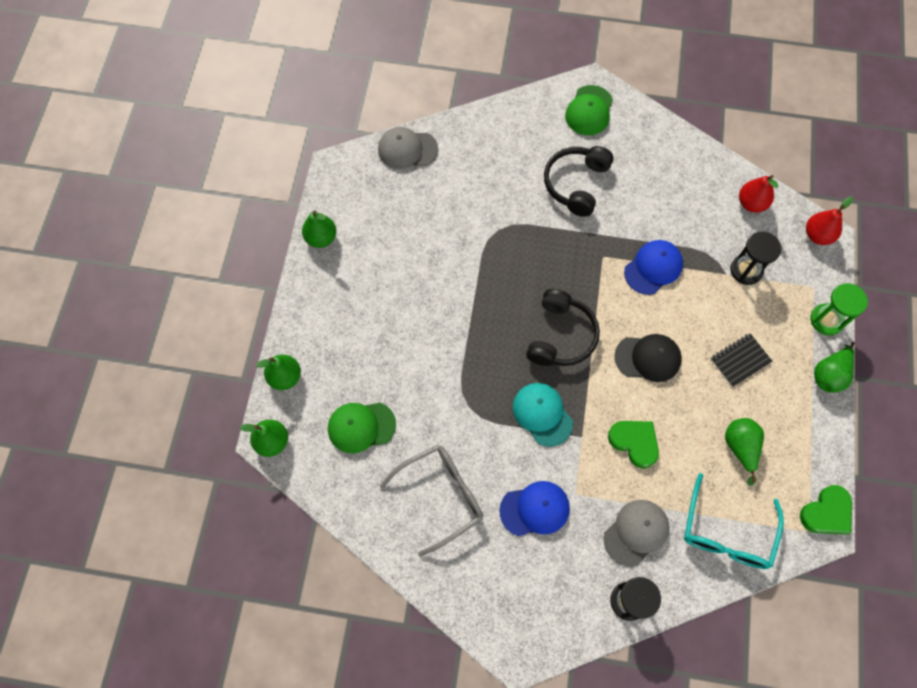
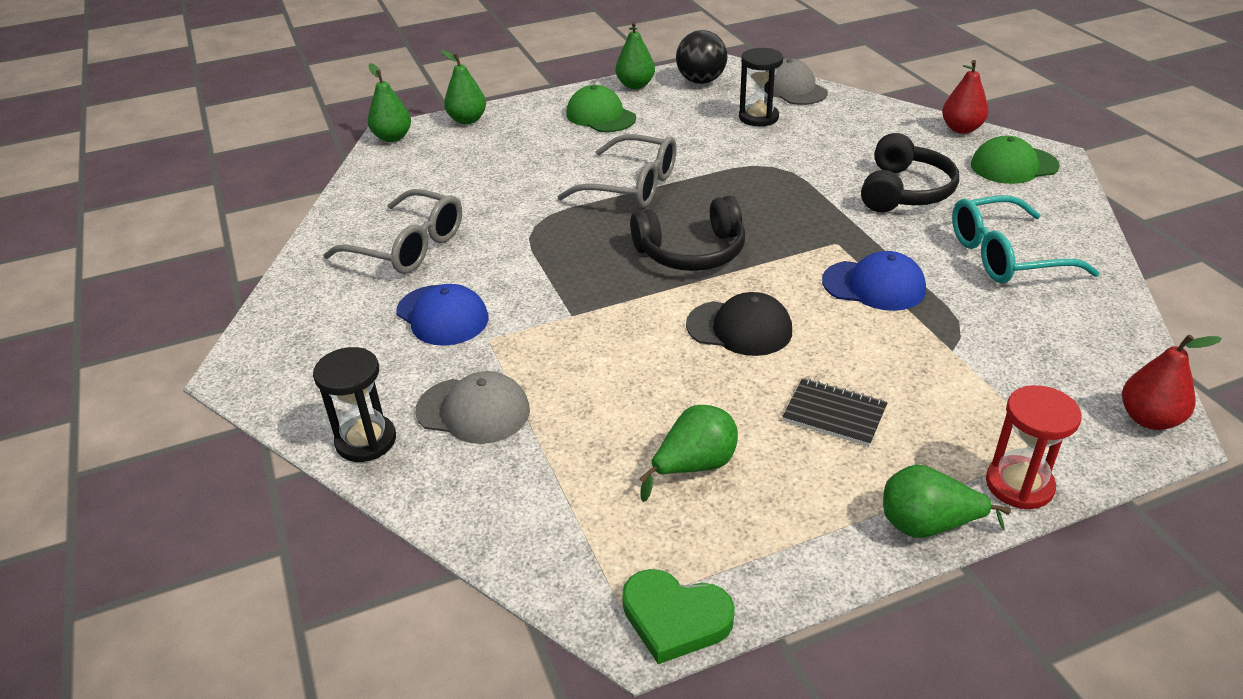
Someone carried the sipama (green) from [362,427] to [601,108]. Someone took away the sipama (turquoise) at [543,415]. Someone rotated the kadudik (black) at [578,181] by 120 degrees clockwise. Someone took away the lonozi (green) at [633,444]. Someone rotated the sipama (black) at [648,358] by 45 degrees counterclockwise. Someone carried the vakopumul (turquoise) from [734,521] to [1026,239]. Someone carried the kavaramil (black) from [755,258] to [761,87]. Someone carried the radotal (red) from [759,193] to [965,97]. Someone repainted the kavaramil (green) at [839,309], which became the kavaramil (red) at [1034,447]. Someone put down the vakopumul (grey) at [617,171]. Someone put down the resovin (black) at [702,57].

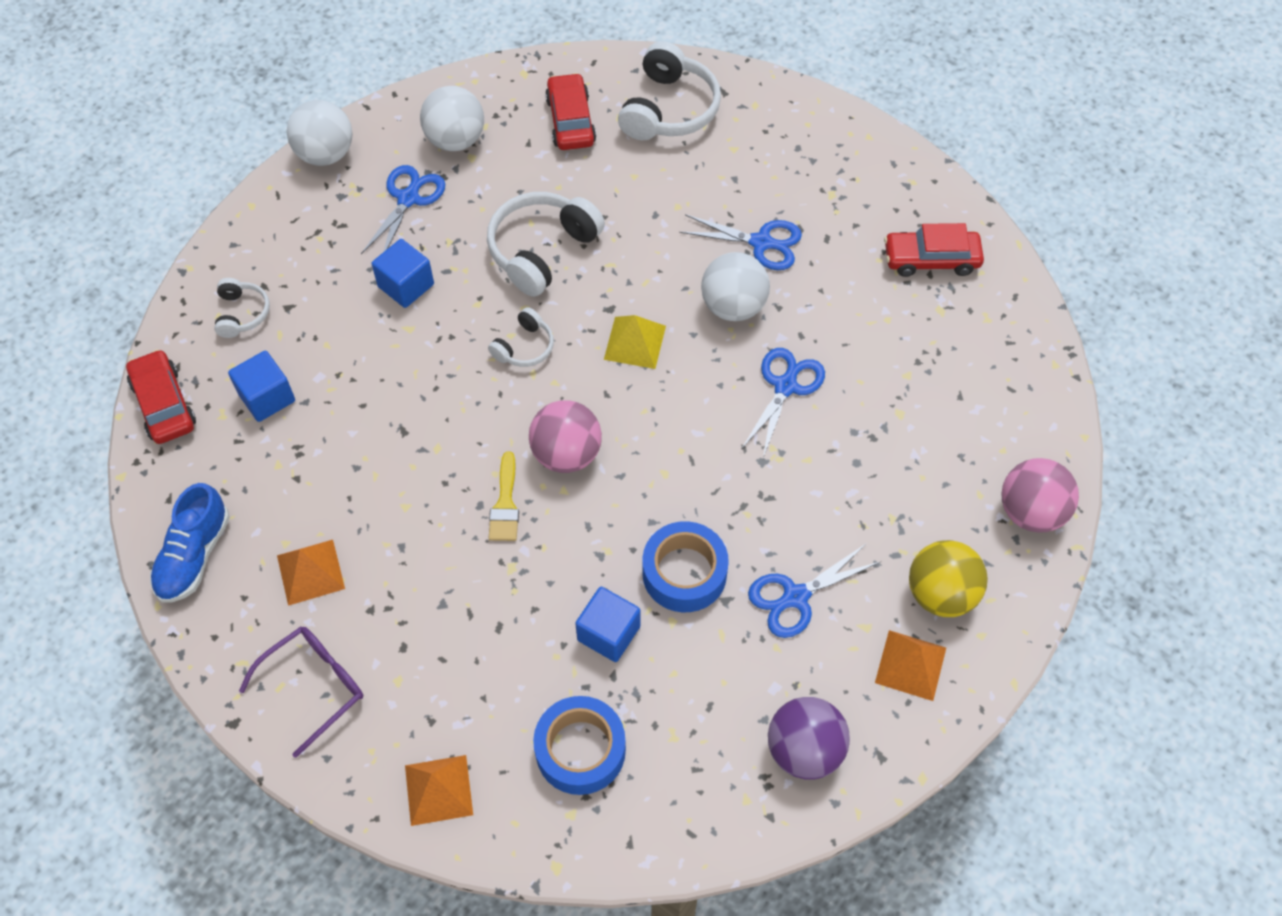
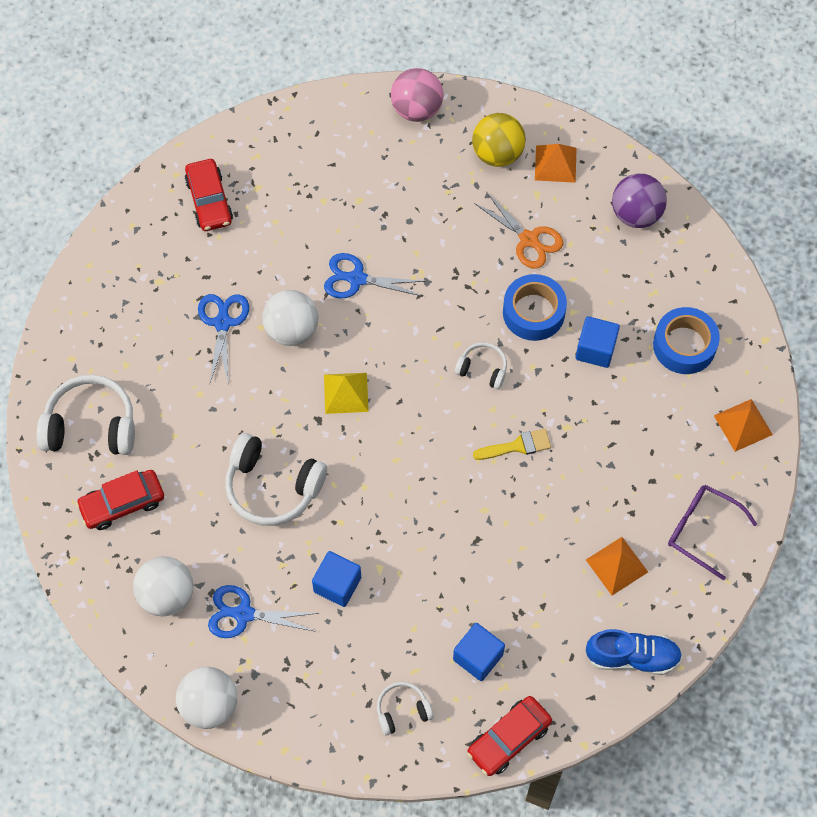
Someone carried the kadudik (white) from [521,337] to [481,365]. Someone took away the resovin (pink) at [565,436]. Someone repainted the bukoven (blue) at [814,590], which became the bukoven (orange) at [518,230].

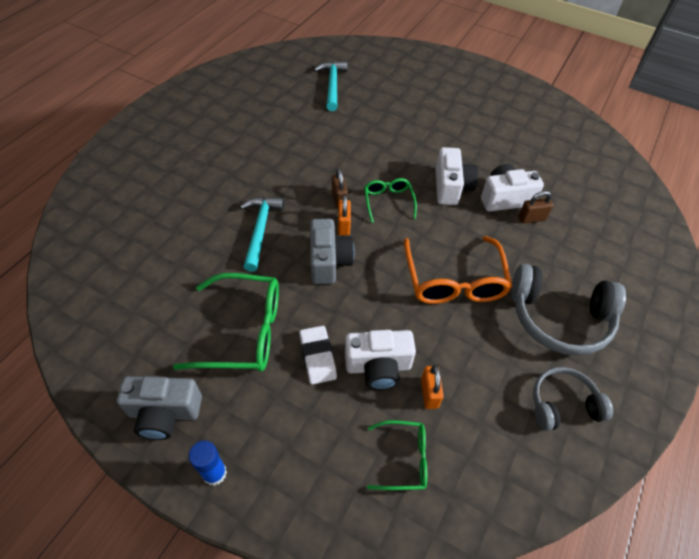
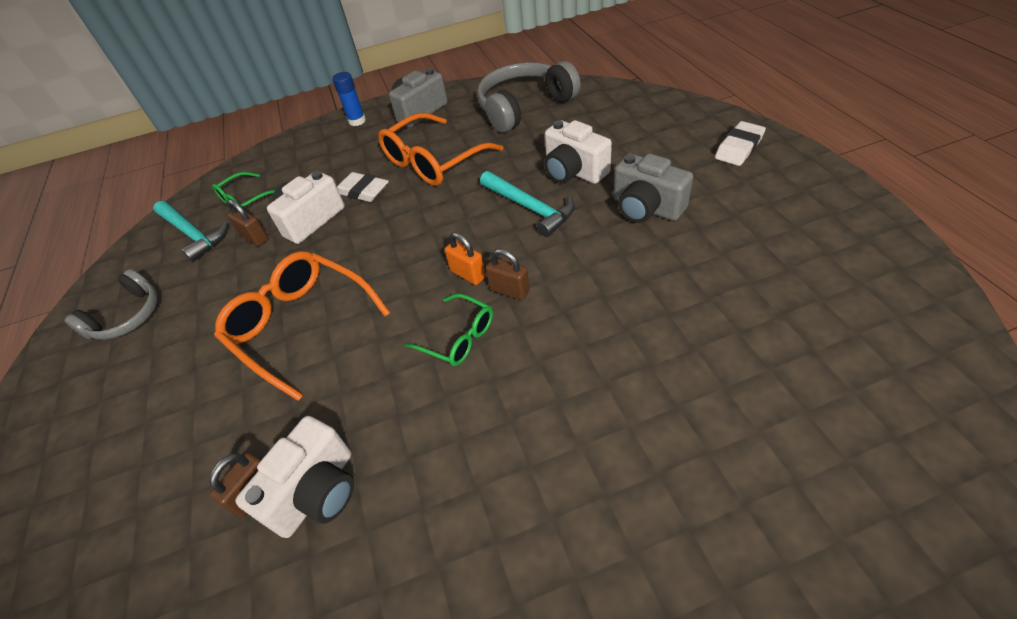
Someone repainted the vakopumul (green) at [226,322], which became the vakopumul (orange) at [441,149]. Someone carried the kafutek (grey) from [332,251] to [653,188]. Someone carried the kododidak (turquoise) from [331,86] to [190,231]. Someone repainted the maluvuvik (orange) at [432,387], which became the maluvuvik (brown) at [248,222]. Someone carried the kafutek (white) from [457,176] to [578,152]. Someone carried the kadudik (grey) from [568,310] to [529,97]. Someone put down the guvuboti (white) at [740,143].

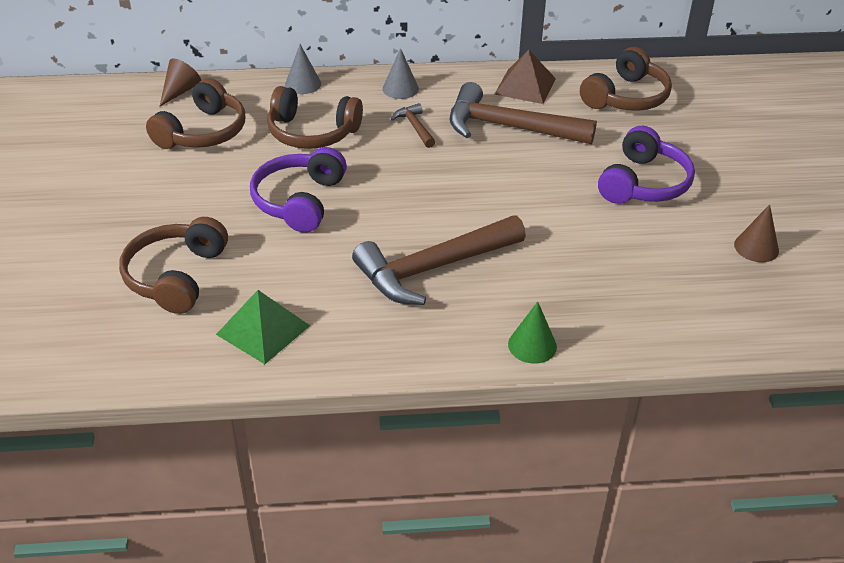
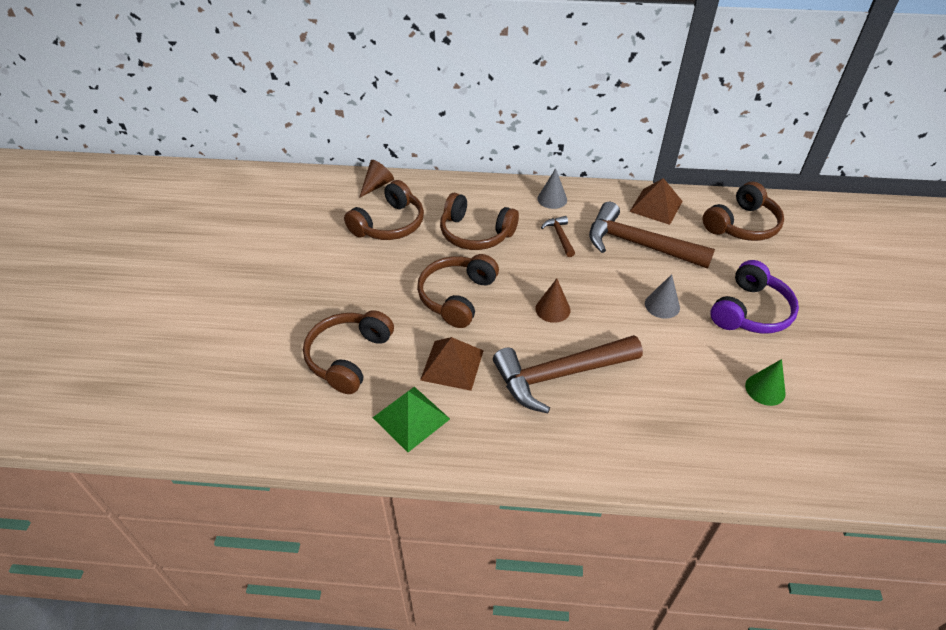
Someone repainted the kadudik (purple) at [298,190], which became the kadudik (brown) at [458,291]. Someone carried the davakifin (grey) from [303,69] to [662,296]. Someone carried the davakifin (green) from [532,333] to [765,382]. Someone carried the davakifin (brown) from [756,233] to [552,301]. Someone put down the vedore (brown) at [452,364].

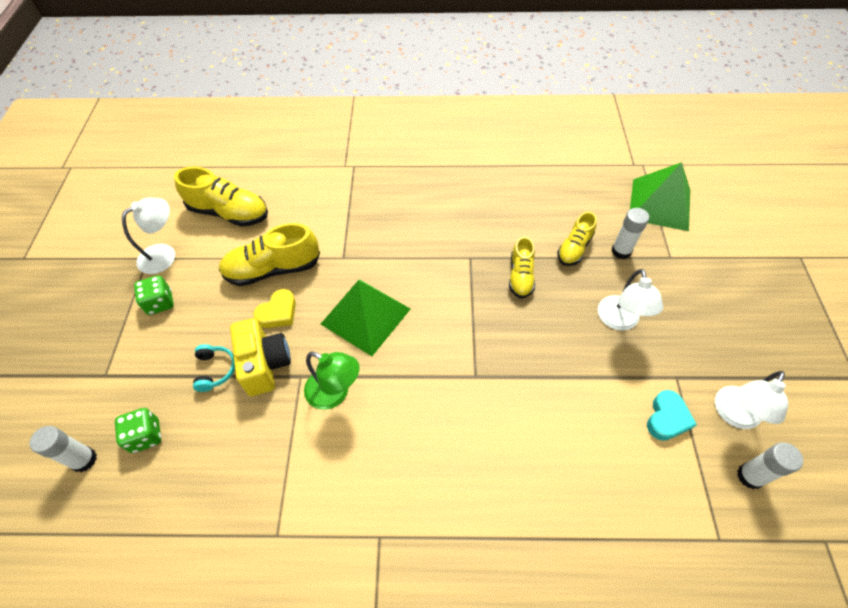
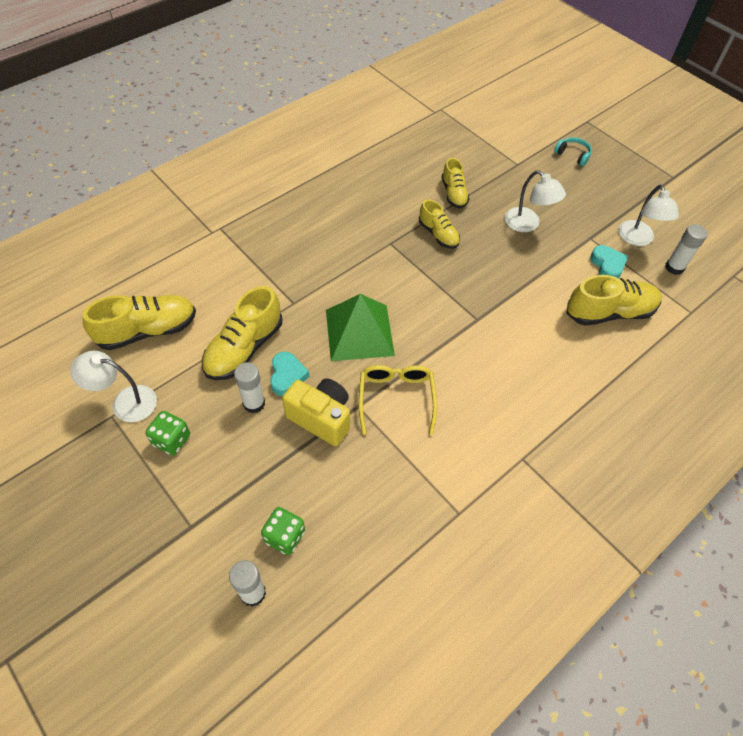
Someone rotated the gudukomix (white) at [148,236] by 90 degrees counterclockwise. Someone carried the kadudik (turquoise) from [214,368] to [573,151]. Someone repainted the lonozi (yellow) at [274,308], which became the lonozi (turquoise) at [289,374]. Someone swapped the gudukomix (green) at [332,381] for the vakopumul (yellow) at [398,400]. Someone carried the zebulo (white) from [630,233] to [249,387]. Someone took away the vedore (green) at [660,196]. Someone put down the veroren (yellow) at [614,300].

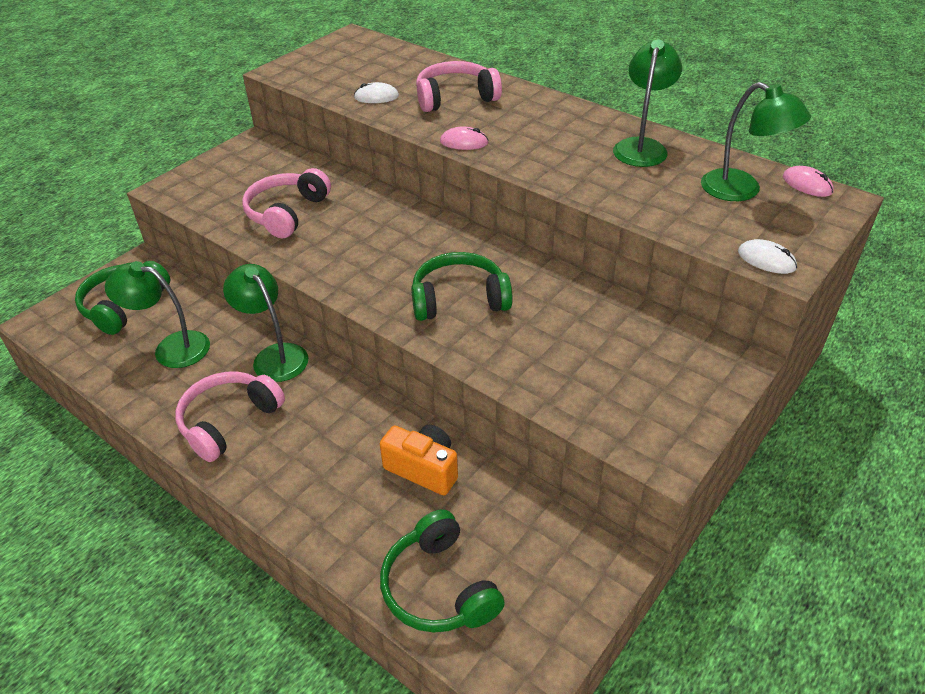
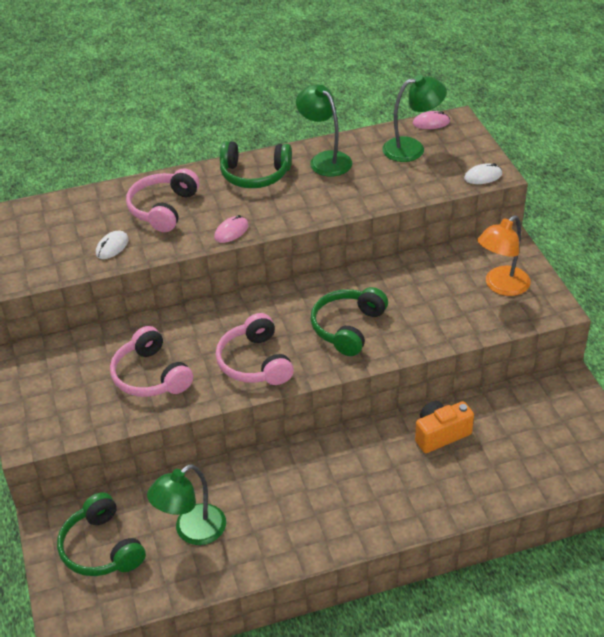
Someone carried the kadudik (pink) from [230,416] to [255,349]. Someone took away the gudukomix (green) at [265,323]. Someone carried the kadudik (green) from [442,571] to [256,164]. Someone put down the gudukomix (orange) at [503,255].

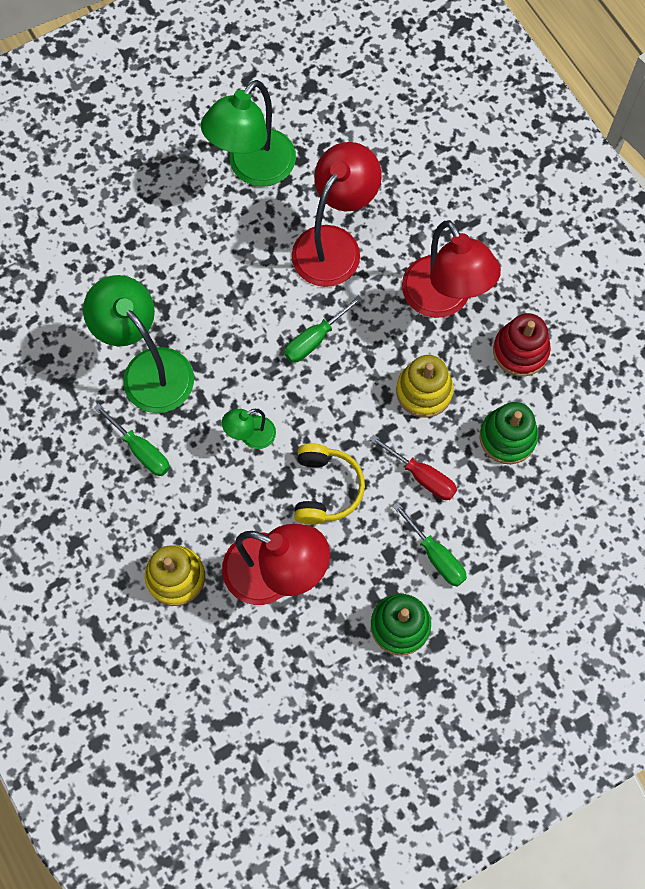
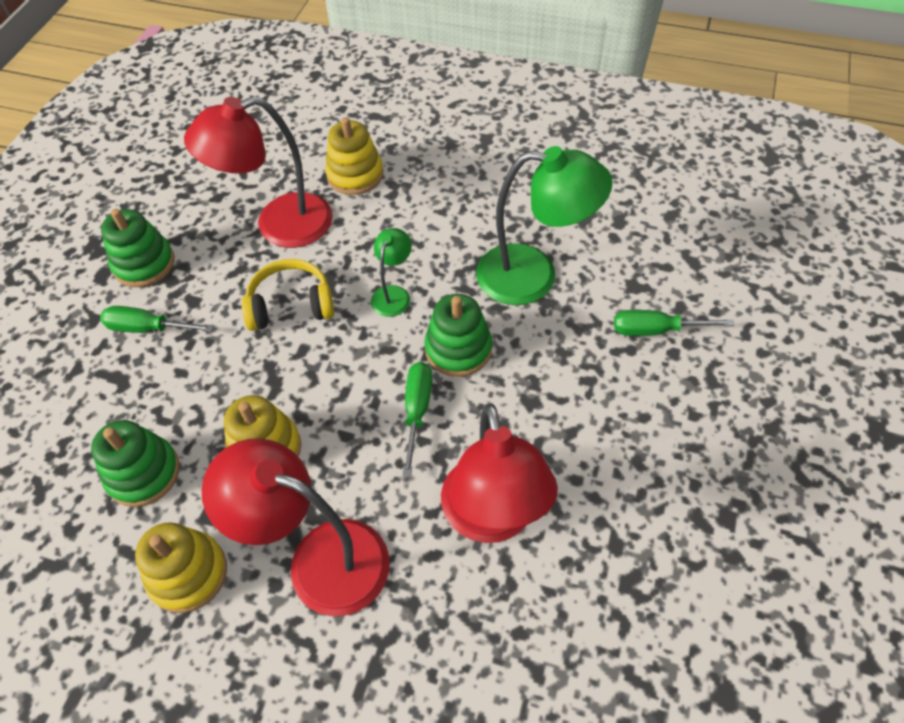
Someone carried the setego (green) from [132,439] to [674,323]. Someone took away the gudukomix (green) at [248,133]. Someone rotated the kadudik (yellow) at [329,484] by 120 degrees clockwise. Someone took away the setego (red) at [413,467]. Someone repainted the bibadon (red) at [522,345], which became the bibadon (yellow) at [181,567]. Someone put down the bibadon (green) at [458,335].

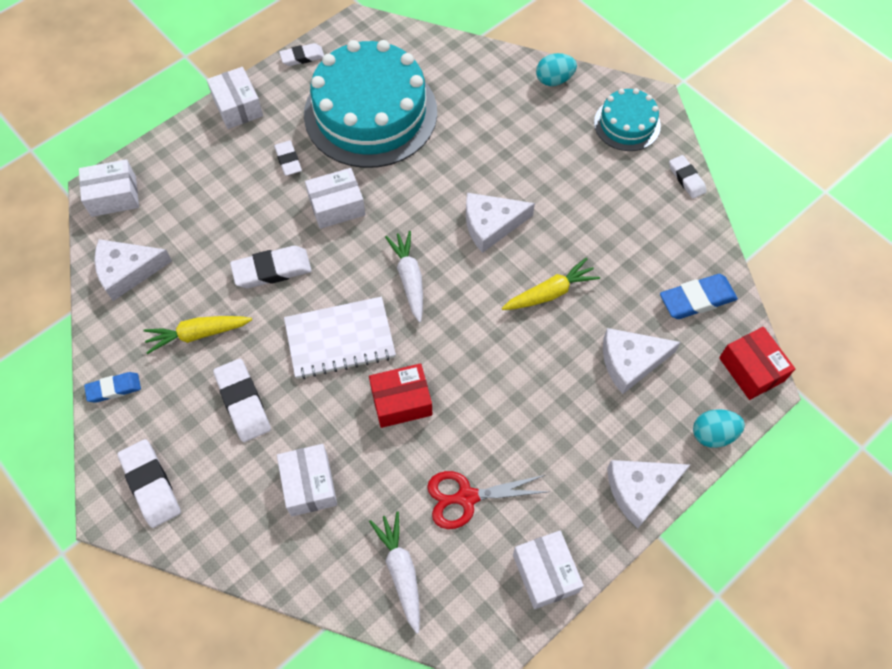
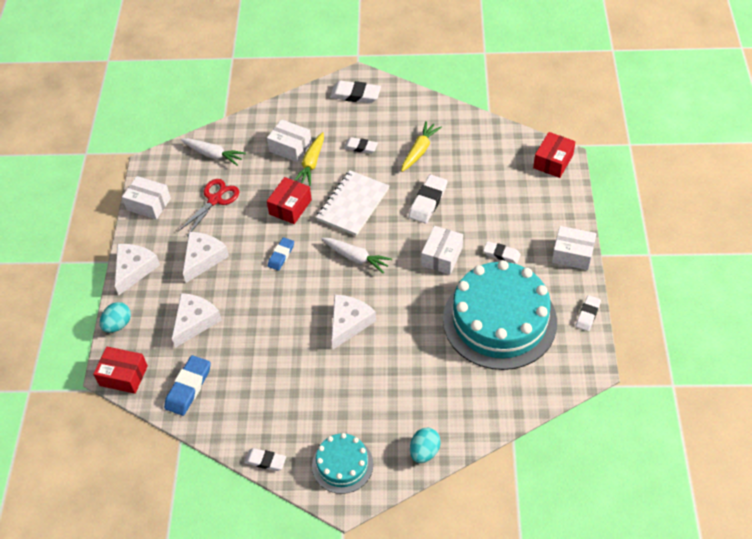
Someone repainted the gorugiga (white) at [109,188], which became the gorugiga (red) at [554,155]. Someone carried the guvuboti (blue) from [112,387] to [281,254]. Someone carried the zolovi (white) from [133,270] to [206,257]. Someone scaled the guvuboti (white) at [242,400] by 0.64. Someone carried the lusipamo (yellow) from [551,284] to [309,159].

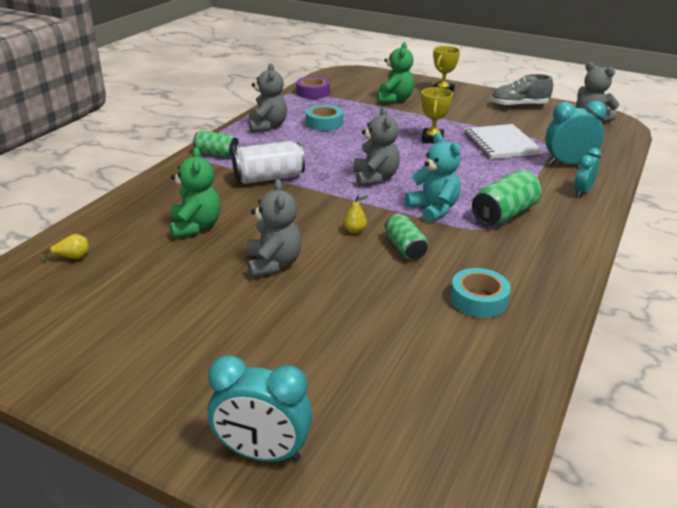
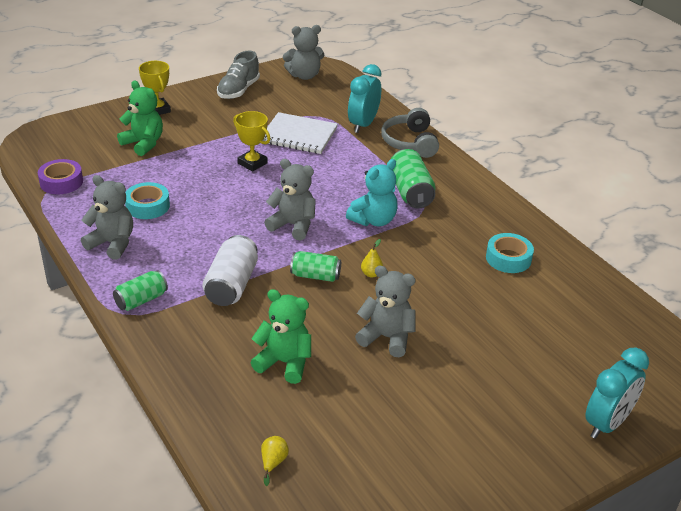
Someone carried the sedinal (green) from [406,237] to [315,266]. Someone rotated the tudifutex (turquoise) at [433,178] by 135 degrees clockwise. Someone swapped the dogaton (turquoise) at [587,172] for the kadudik (grey) at [410,133].

